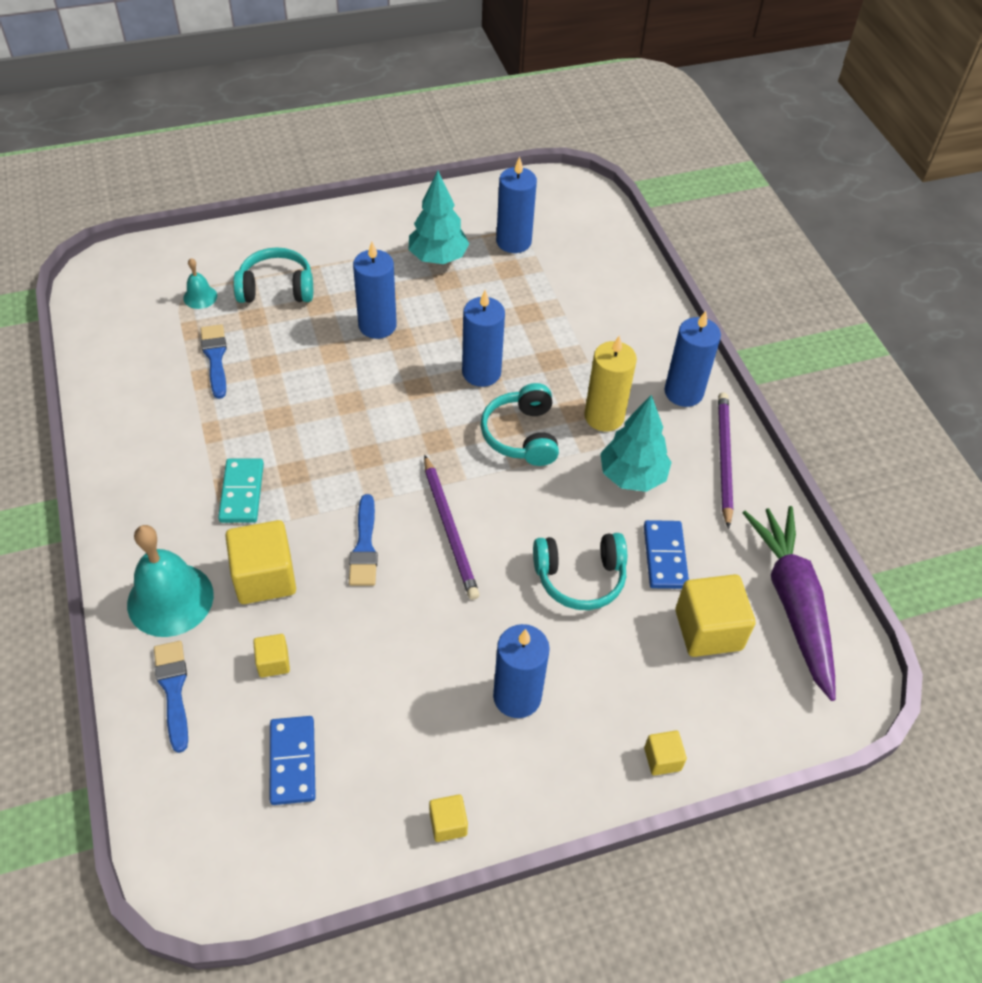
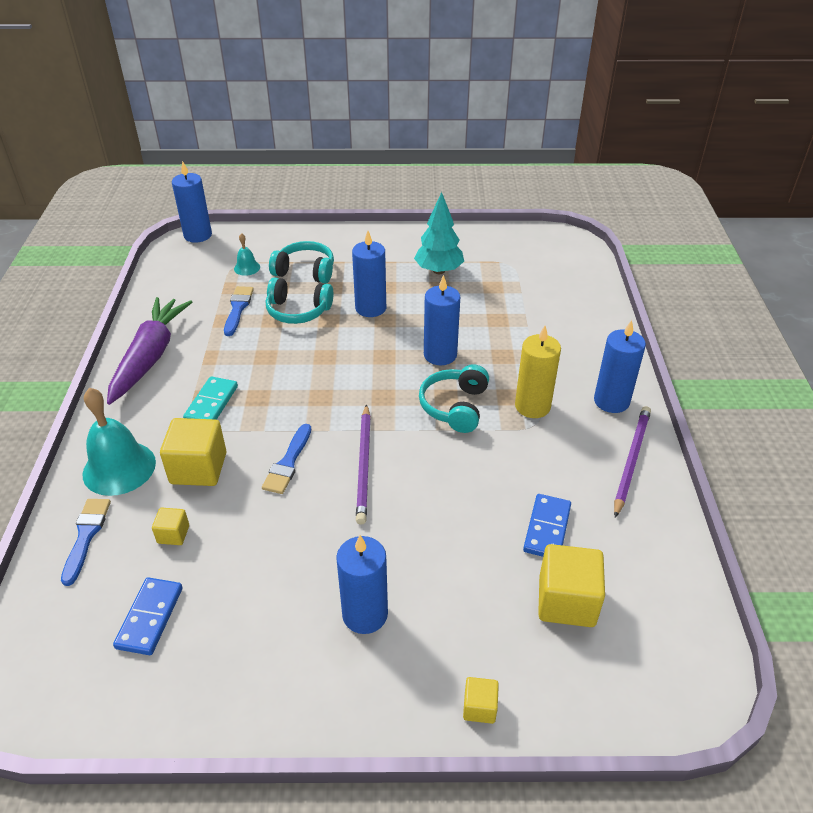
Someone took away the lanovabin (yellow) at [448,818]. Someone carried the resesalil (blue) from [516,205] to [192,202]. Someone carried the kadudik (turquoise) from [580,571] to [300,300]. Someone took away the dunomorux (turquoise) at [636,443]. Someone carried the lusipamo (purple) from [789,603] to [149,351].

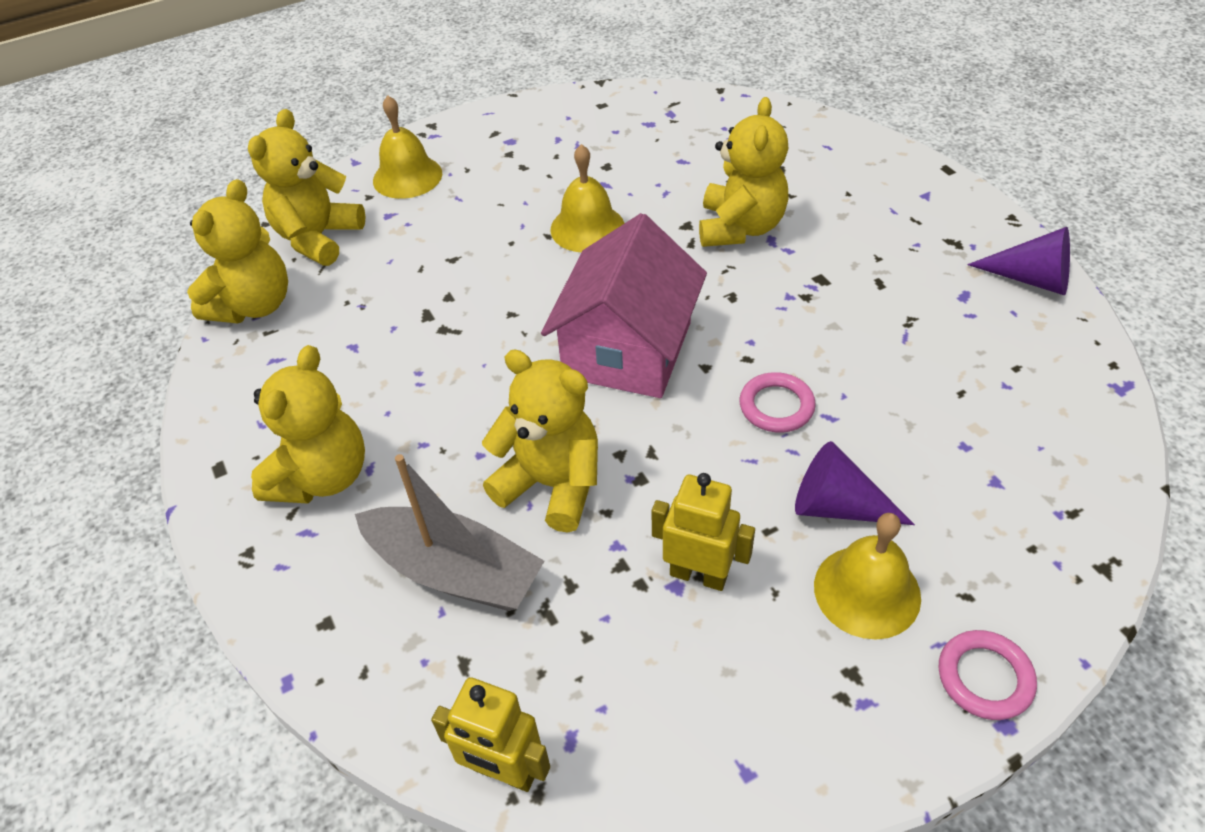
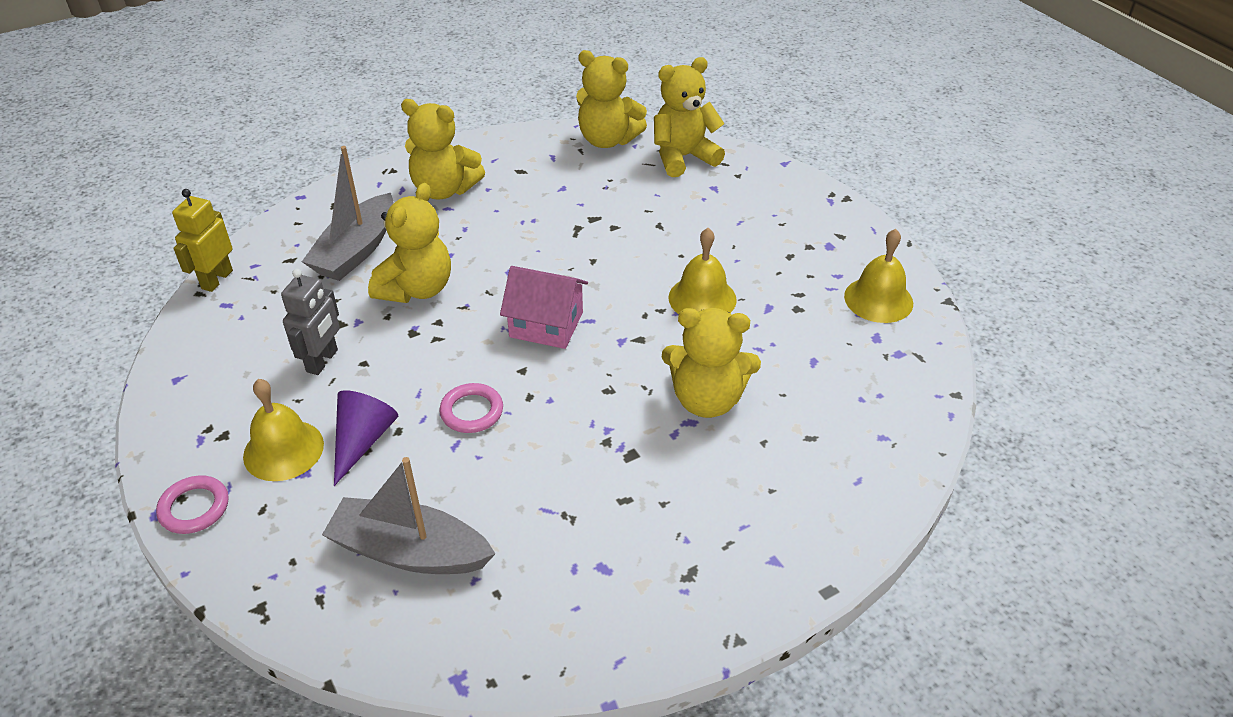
Someone rotated the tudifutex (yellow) at [307,187] by 45 degrees counterclockwise. Someone carried the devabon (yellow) from [407,147] to [878,276]. Someone scaled the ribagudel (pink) at [624,305] by 0.66. Someone repainted the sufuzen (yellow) at [703,532], which became the sufuzen (grey) at [310,322]. Someone took away the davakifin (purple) at [1018,261]. Someone put down the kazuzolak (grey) at [409,515].

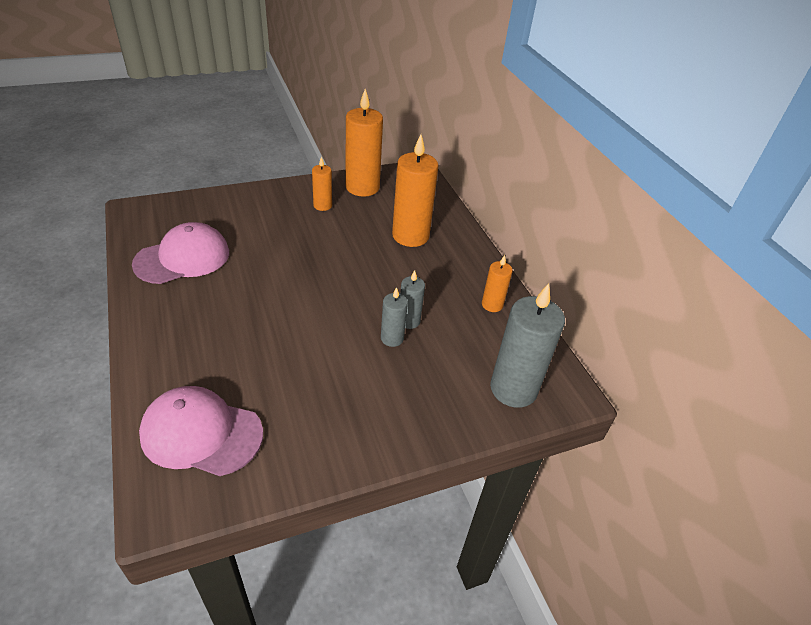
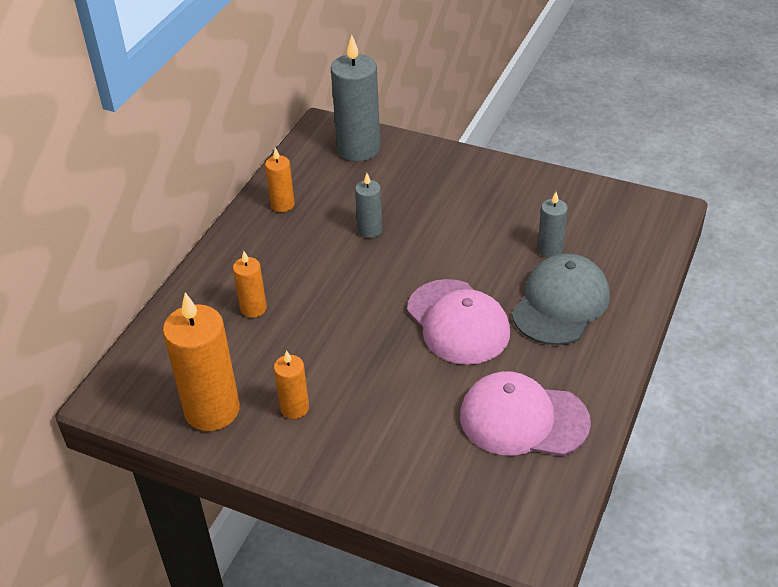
Someone carried the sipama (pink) from [201,431] to [458,322]. Someone carried the resesalil (grey) from [394,317] to [552,225]. Someone scaled the resesalil (orange) at [415,190] by 0.52. Someone put down the sipama (grey) at [561,299].

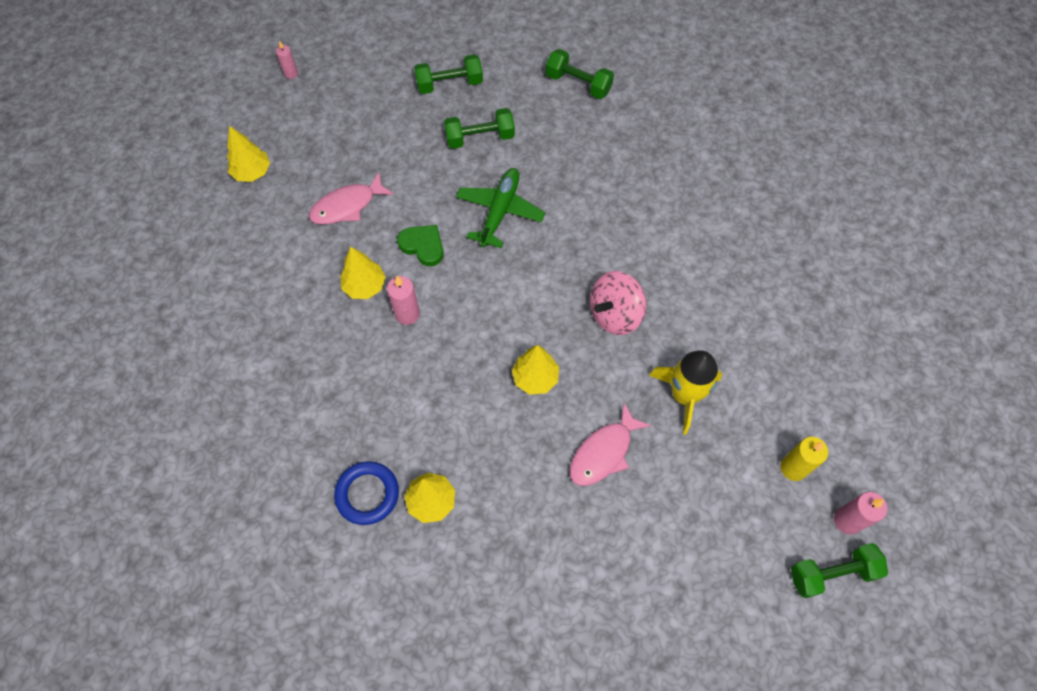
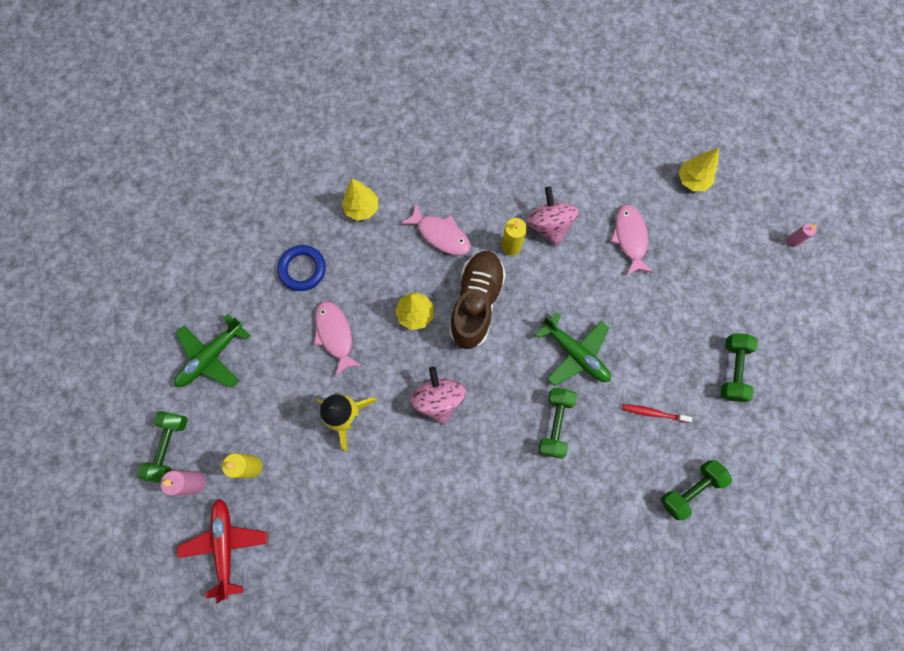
Someone carried the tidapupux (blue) from [366,493] to [301,268]. Someone swapped the dunomorux (yellow) at [363,273] for the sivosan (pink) at [552,216]. Someone repainted the resesalil (pink) at [403,300], which became the resesalil (yellow) at [514,237]. Someone took away the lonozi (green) at [420,245]. Someone carried the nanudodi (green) from [479,128] to [557,423]. Someone put down the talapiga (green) at [212,351]. Someone put down the talapiga (red) at [222,551]. Someone put down the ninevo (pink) at [435,230]. Someone put down the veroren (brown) at [477,300]. Someone put down the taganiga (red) at [657,413].

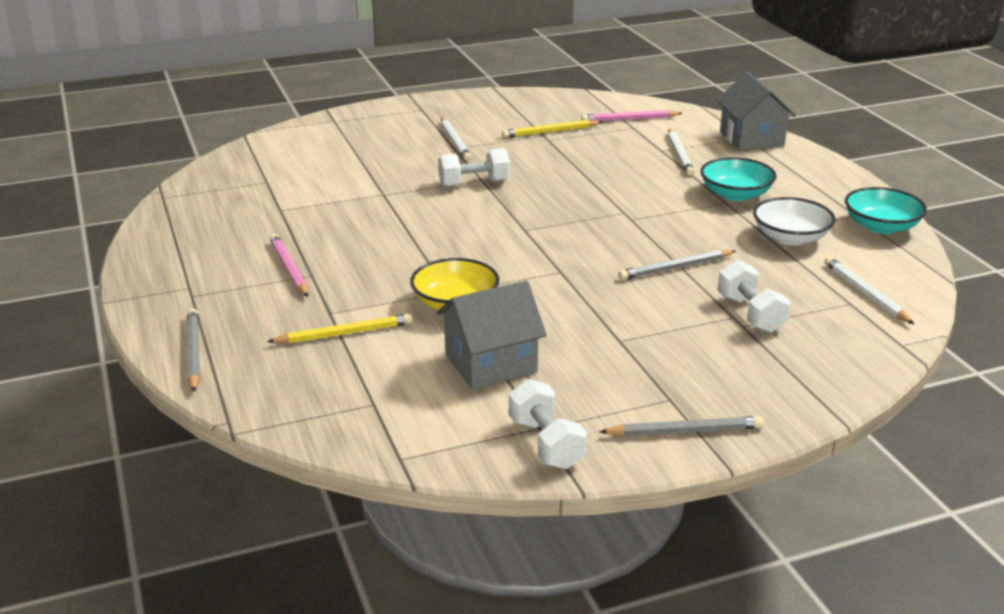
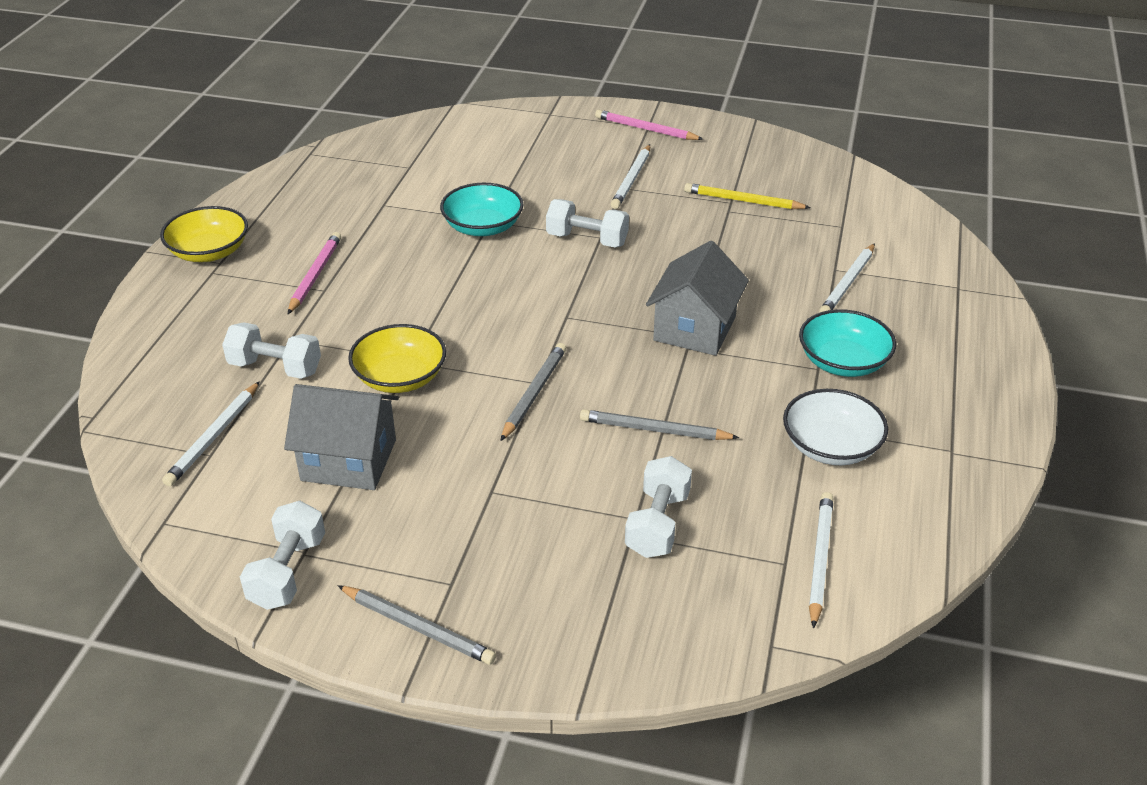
Someone carried the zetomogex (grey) from [193,350] to [533,392]. Someone swapped the zetomogex (yellow) at [340,328] for the nanudodi (white) at [271,350]. Someone carried the zetomogex (pink) from [631,115] to [649,125]. Someone carried the ribagudel (grey) from [756,111] to [697,298]. Someone carried the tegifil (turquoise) from [886,210] to [482,209]. Someone put down the tegifil (yellow) at [204,234]. Someone put down the zetomogex (white) at [211,433].

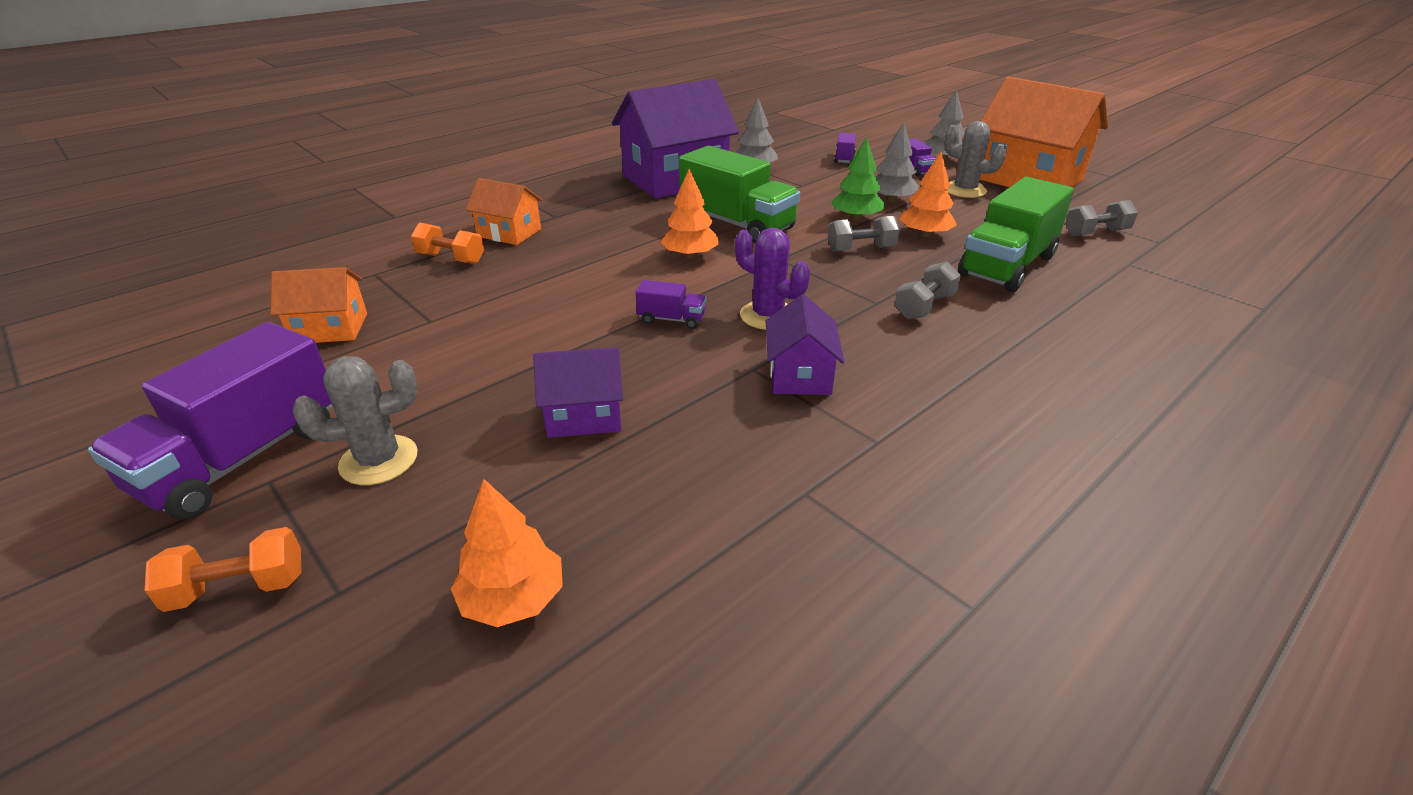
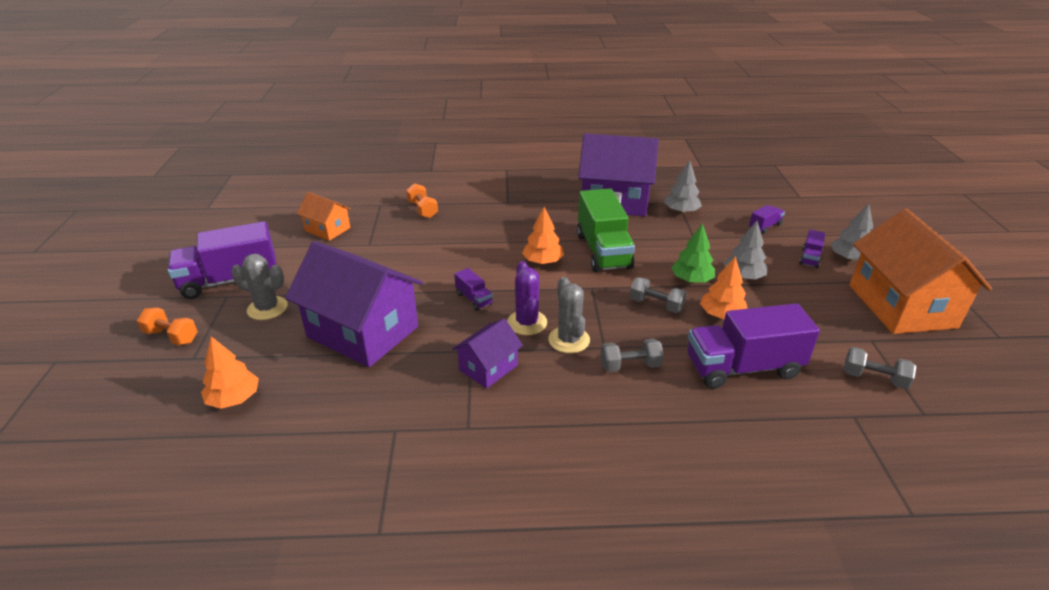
Someone took away the ribagudel (orange) at [504,211]. Someone scaled the ribagudel (purple) at [578,392] by 1.99. Someone carried the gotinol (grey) from [975,159] to [569,315]. Someone repainted the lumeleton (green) at [1016,234], which became the lumeleton (purple) at [754,346].

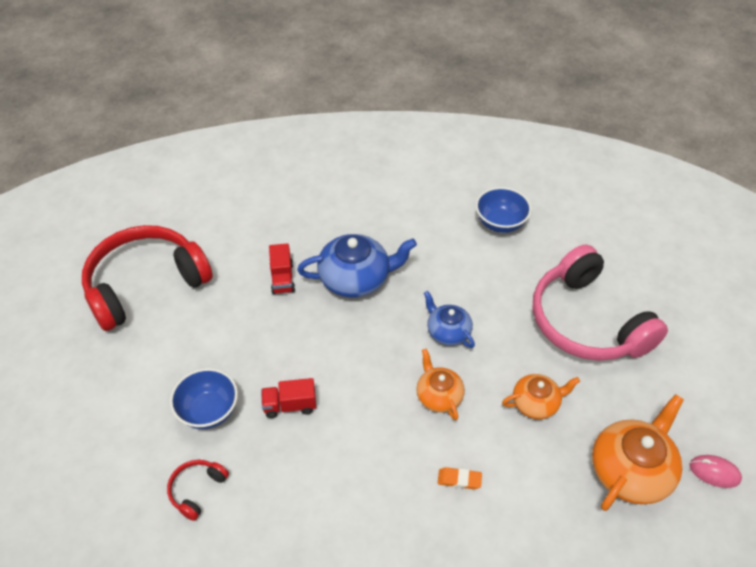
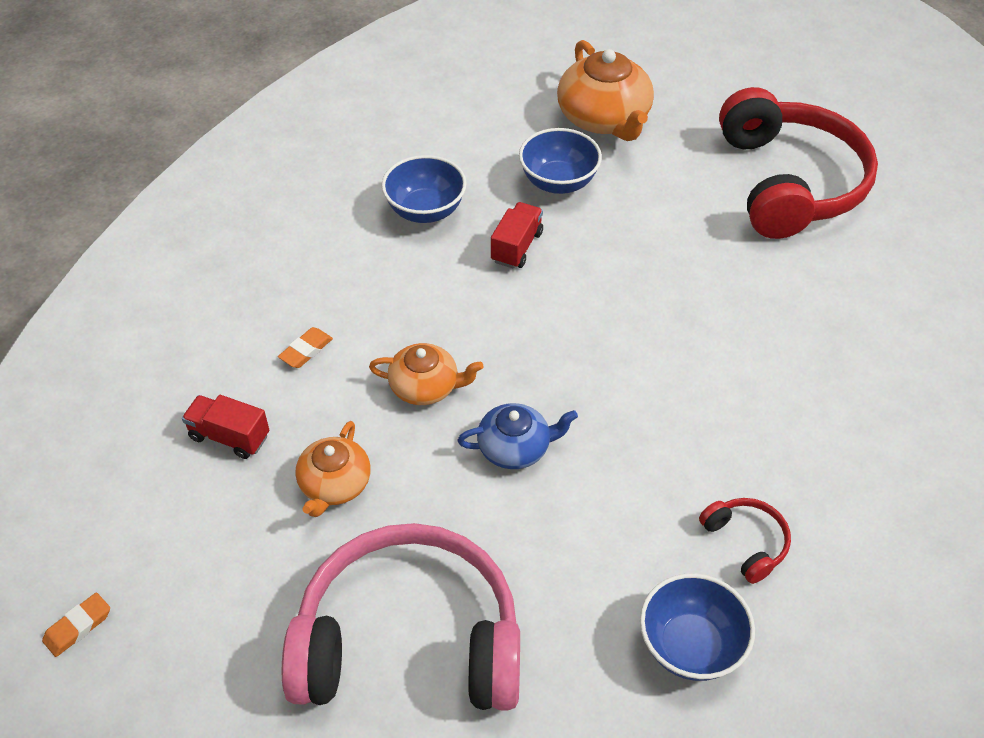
Someone carried the kadudik (red) from [198,490] to [745,541]. Someone carried the lumeleton (red) from [282,268] to [225,427]. Someone took away the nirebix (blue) at [357,266]. Someone carried the nirebix (orange) from [638,452] to [605,90]. Someone swapped the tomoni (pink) at [716,471] for the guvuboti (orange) at [76,625]. Someone put down the tegifil (blue) at [424,189].

